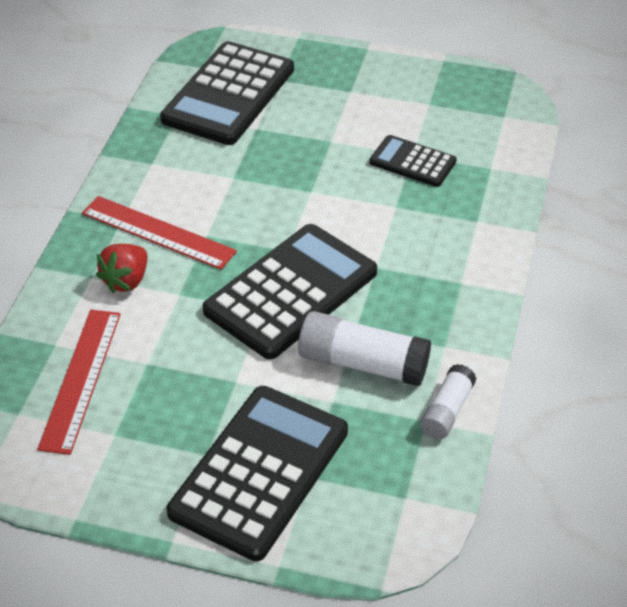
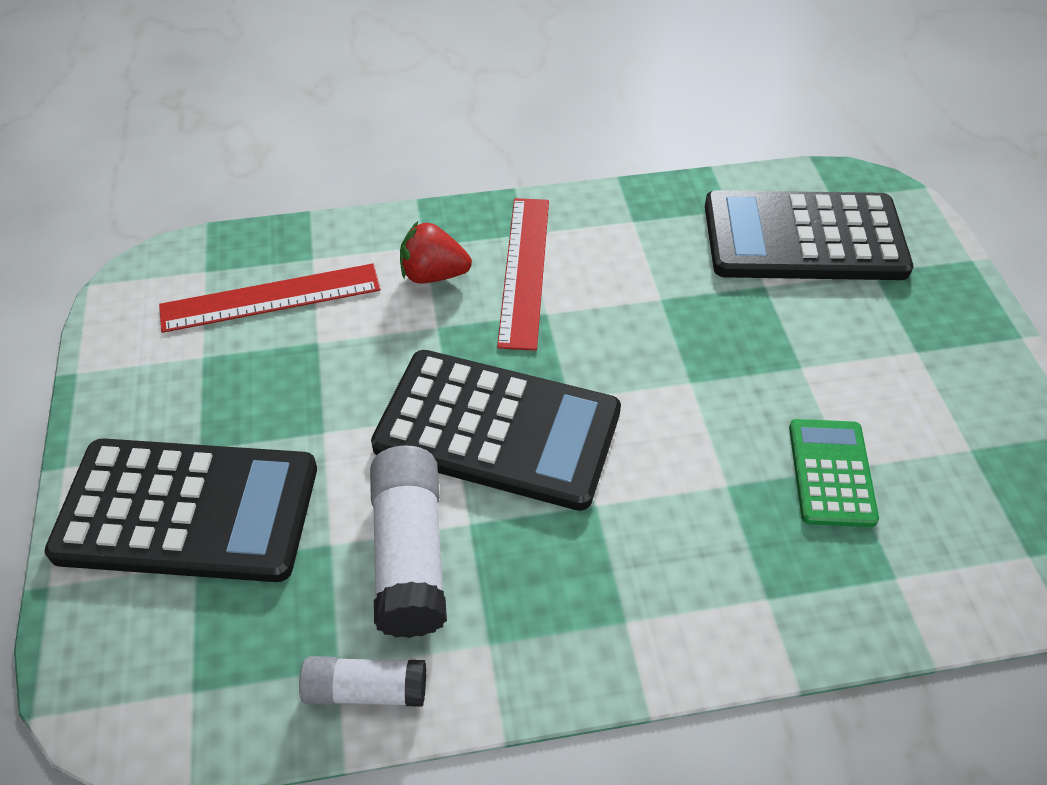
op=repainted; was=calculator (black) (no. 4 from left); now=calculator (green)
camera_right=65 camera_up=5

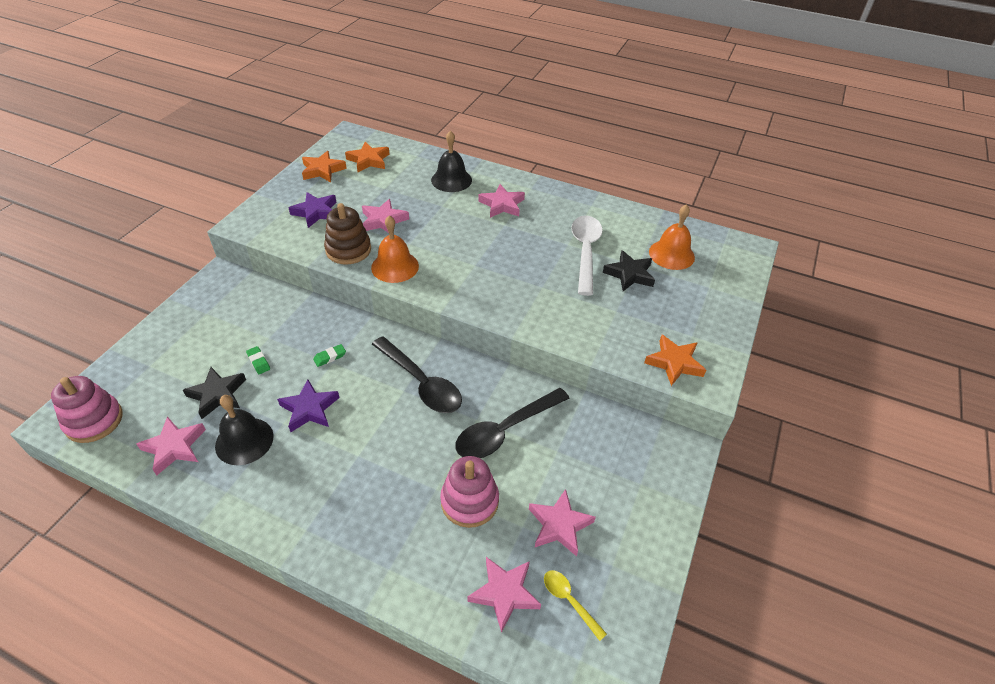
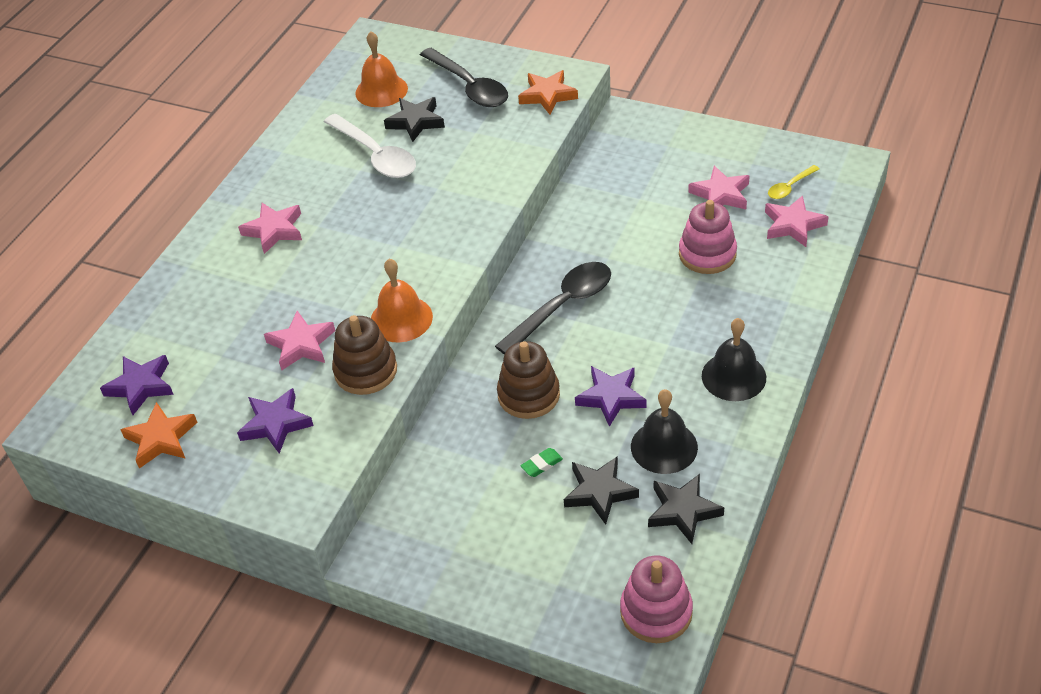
op=repainted; was=star (orange) (no. 2 from left); now=star (purple) (no. 1 from left)
op=rotated; was=spoon (white); clockwise=-135
op=shifted; was=spoon (black) (no. 2 from left in the first image); now=spoon (black) (no. 1 from left)
op=swapped; was=eraser (green) (no. 2 from left); now=stacking toy (brown) (no. 2 from left)
op=repainted; was=star (pink) (no. 1 from left); now=star (black) (no. 3 from left)
op=shifted; was=bell (black) (no. 2 from left)
camera_right=-85 camera_up=0

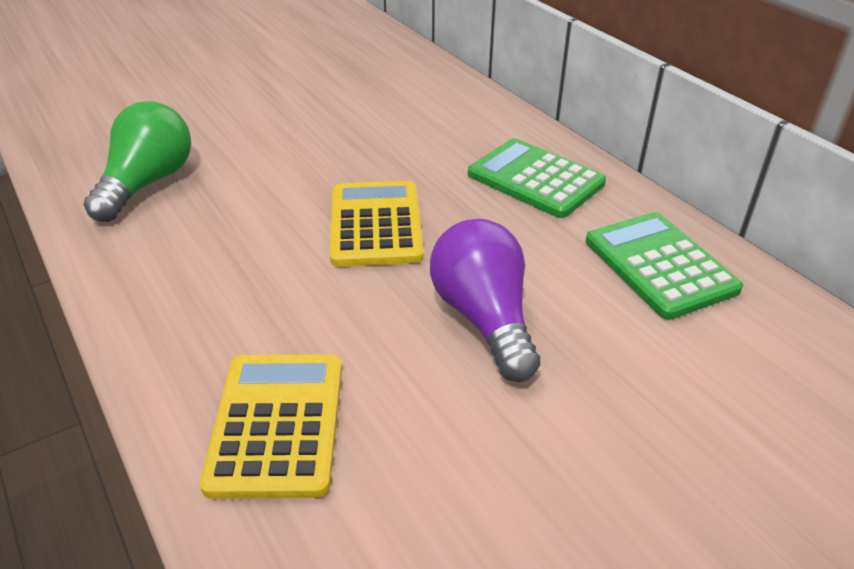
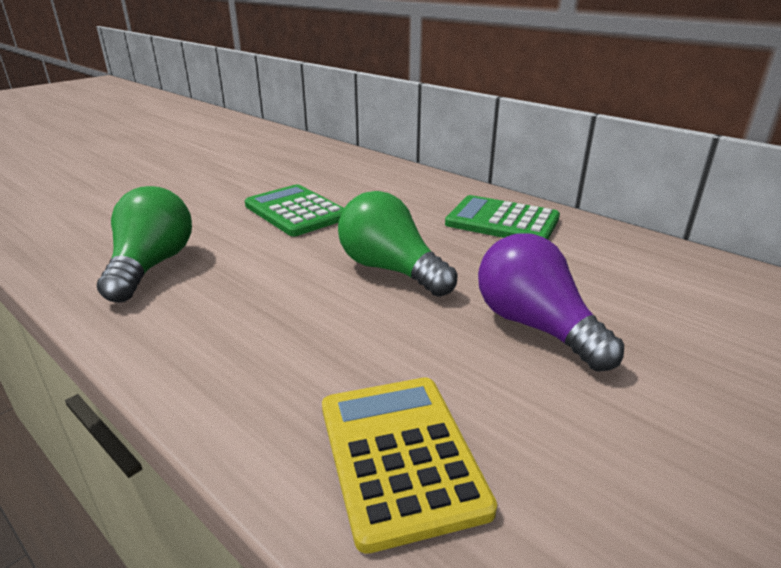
op=shifted; was=calculator (green) (no. 2 from left in the first image); now=calculator (green) (no. 1 from left)
op=swapped; was=calculator (yellow) (no. 2 from left); now=light bulb (green) (no. 2 from left)
camera_right=-15 camera_up=-10

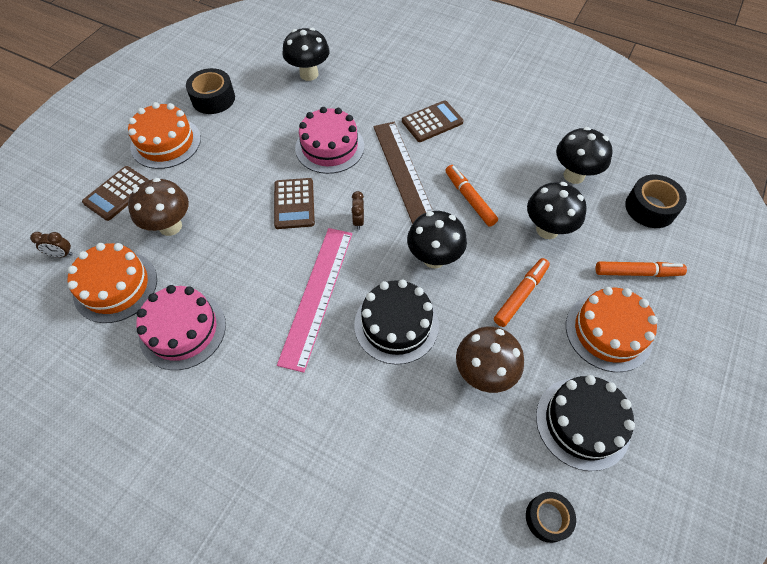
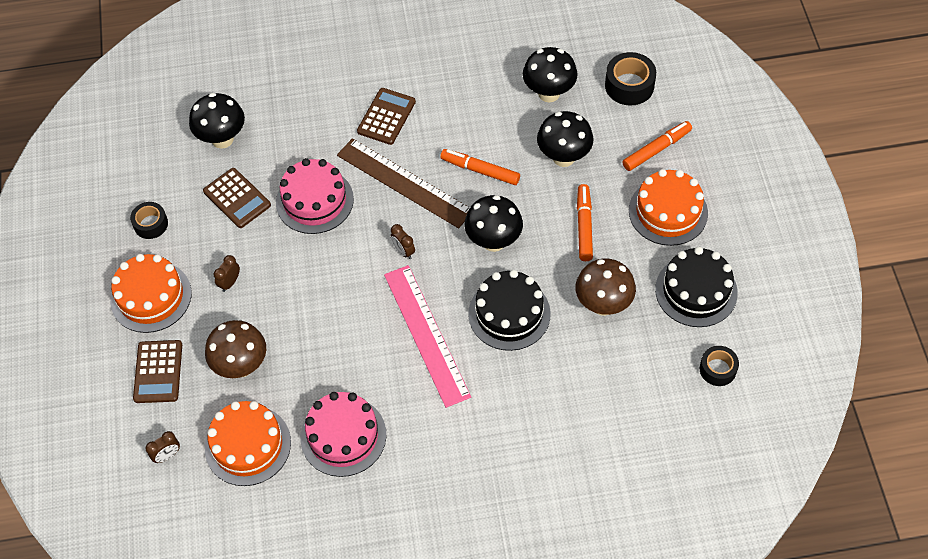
op=scaled; was=tape (black) (no. 1 from left); ratio=0.66
op=shifted; was=calculator (brown) (no. 2 from left)
op=new; now=clock (brown) (no. 2 from left)
camera_right=-35 camera_up=0

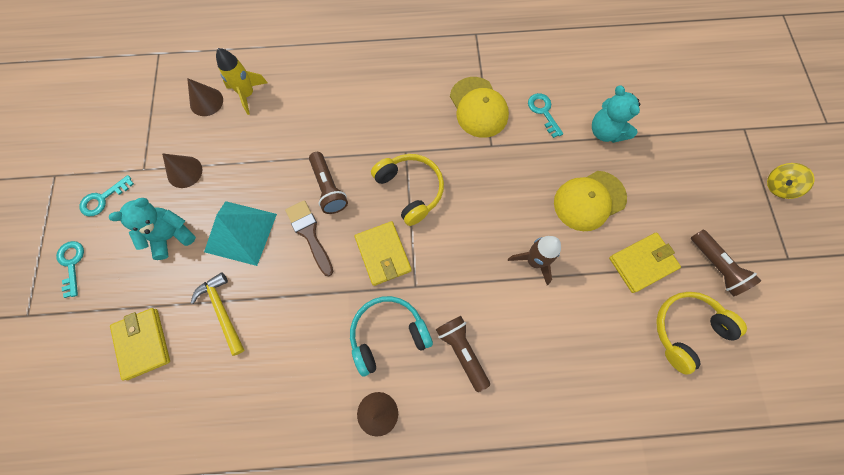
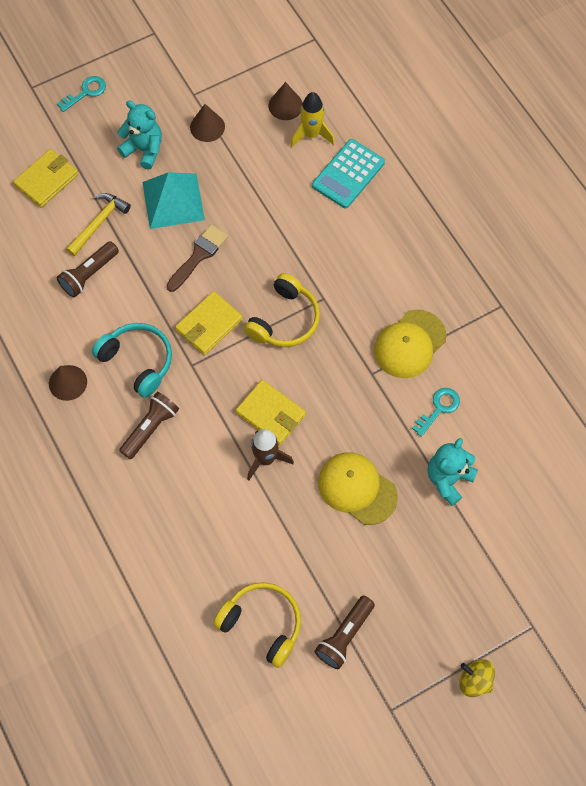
op=shifted; was=flashlight (brown) (no. 1 from left)
op=shifted; was=wallet (yellow) (no. 3 from left)
op=new; now=calculator (turquoise)
op=gone; was=key (turquoise) (no. 2 from left)
camera_right=65 camera_up=-5

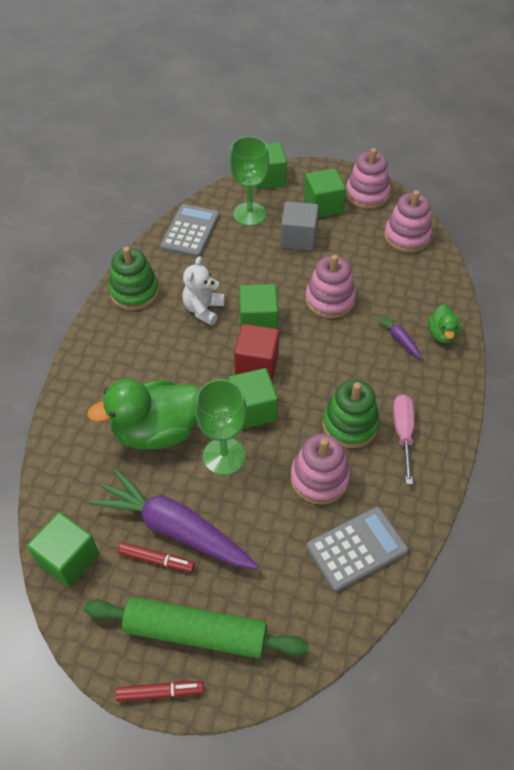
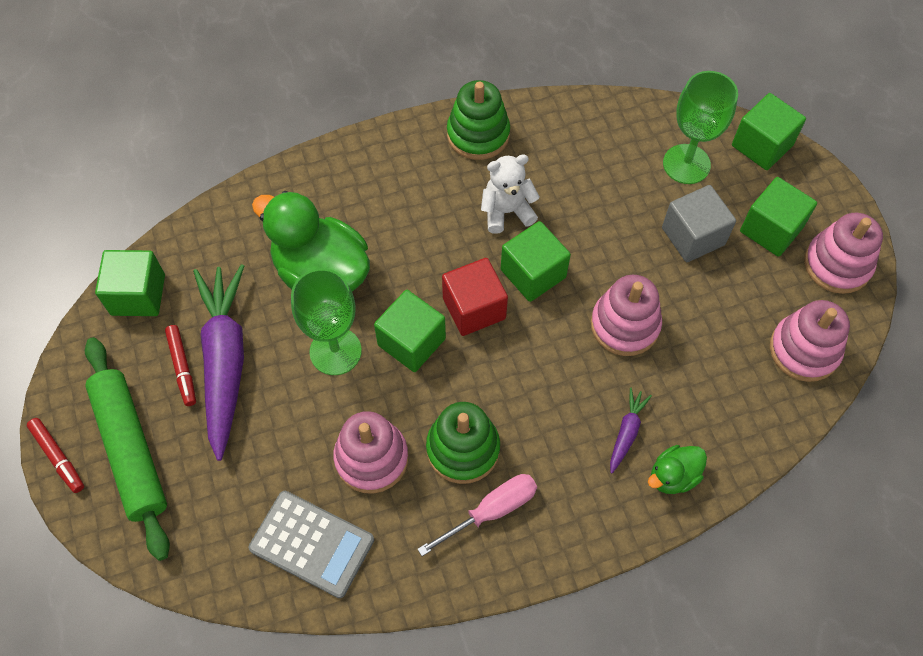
op=gone; was=calculator (grey) (no. 1 from left)
camera_right=55 camera_up=10

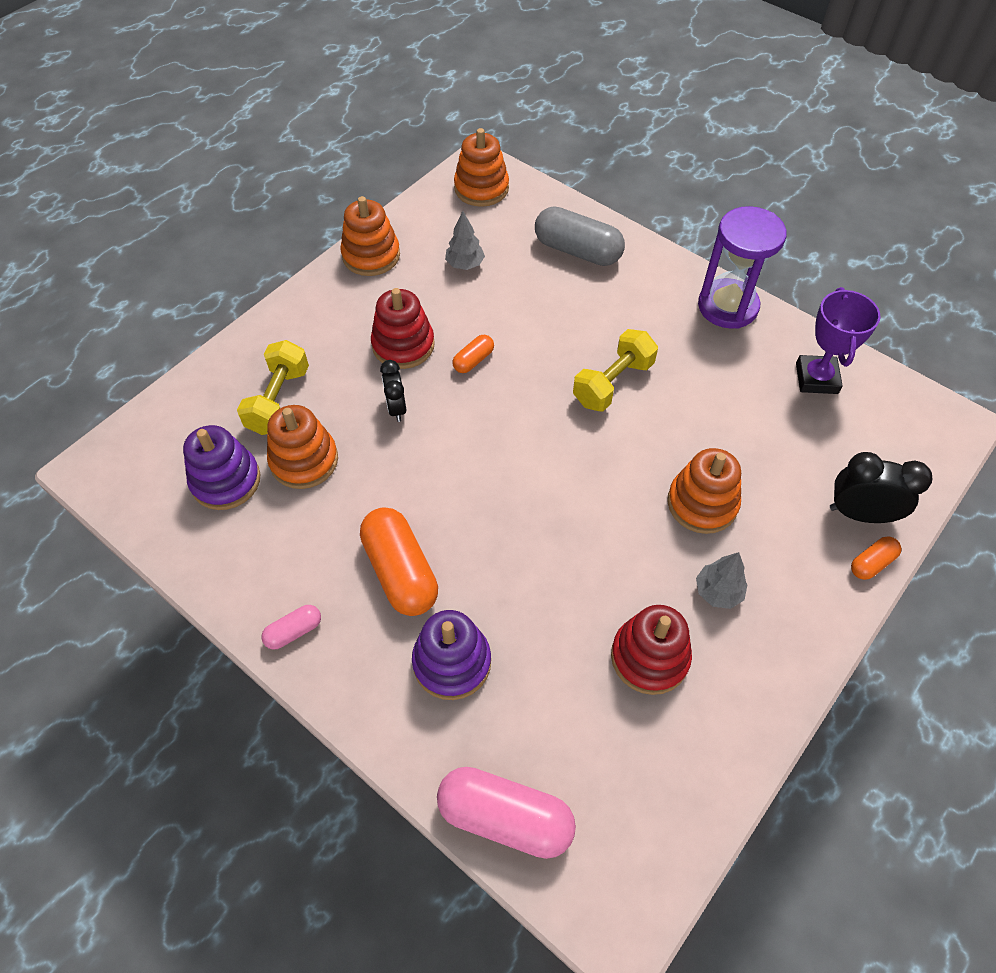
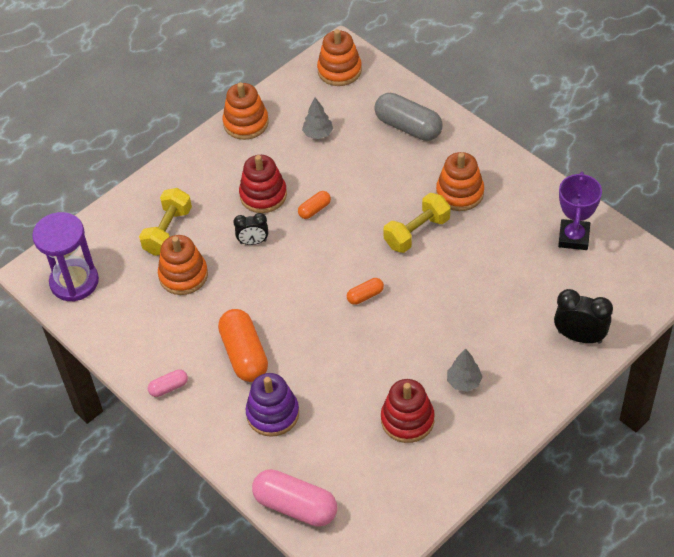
op=shifted; was=hourglass (purple)
op=rotated; was=clock (black) (no. 1 from left); clockwise=-90
op=shifted; was=capsule (orange) (no. 3 from left)
op=shifted; was=stacking toy (orange) (no. 4 from left)
op=gone; was=stacking toy (purple) (no. 1 from left)
camera_right=10 camera_up=-5

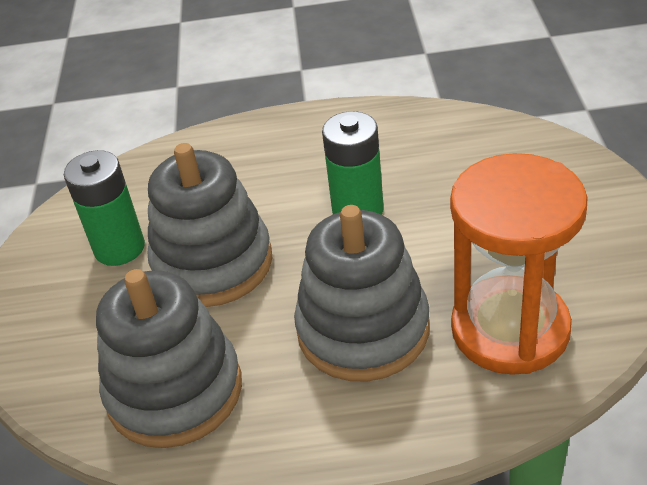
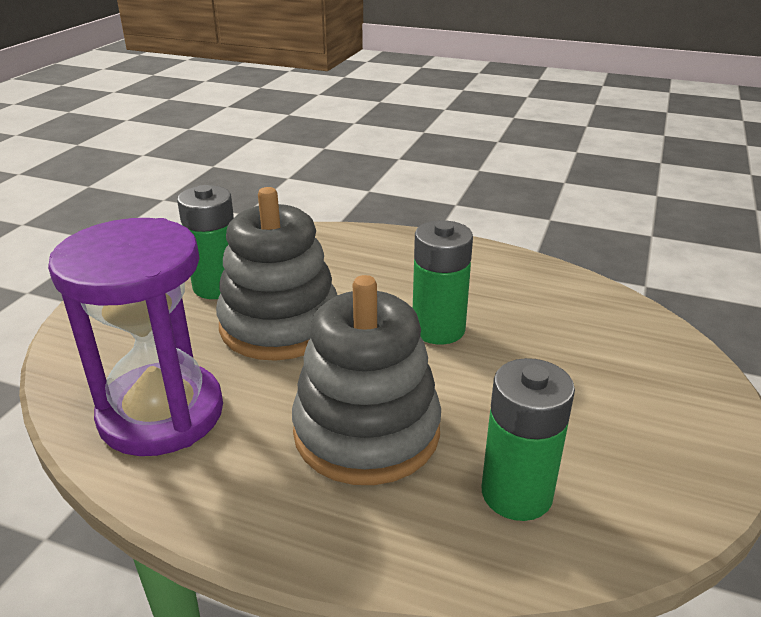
op=swapped; was=stacking toy (grey) (no. 1 from left); now=hourglass (purple)
op=swapped; was=hourglass (orange); now=battery (green) (no. 3 from left)
camera_right=20 camera_up=-10

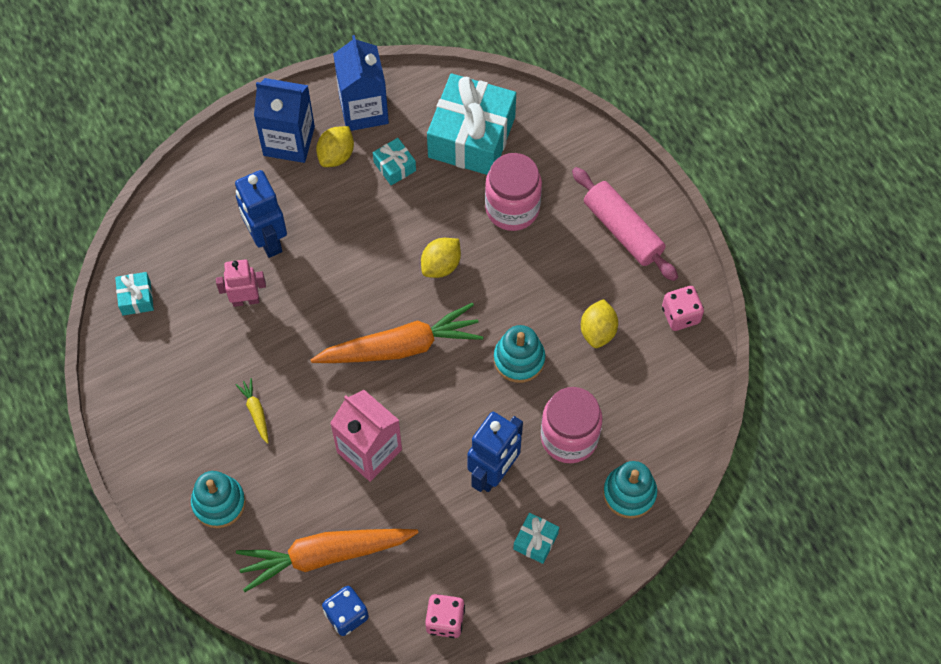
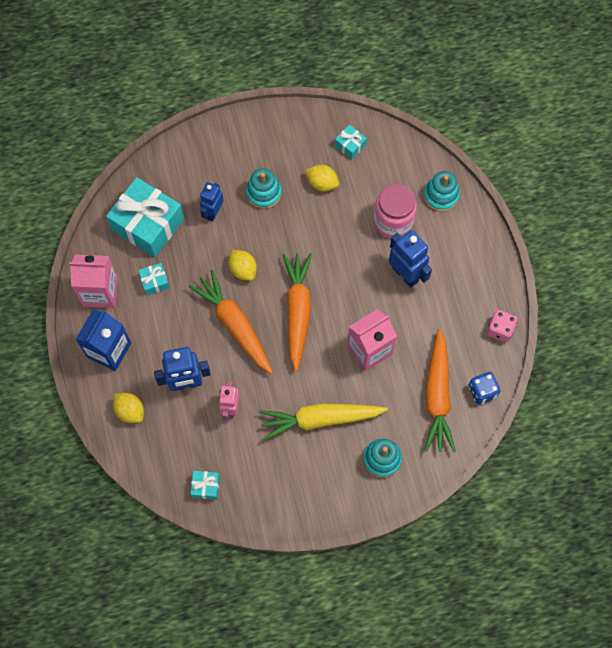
op=repainted; was=carton (blue) (no. 2 from left); now=carton (pink) (no. 1 from left)
op=shifted; was=lemon (yellow) (no. 1 from left)
op=new; now=carrot (orange) (no. 1 from left)
op=swapped; was=jar (pink) (no. 1 from left); now=robot (blue) (no. 2 from left)
op=shifted; was=stacking toy (turquoise) (no. 2 from left in the first image); now=stacking toy (turquoise) (no. 1 from left)
op=scaled; was=carrot (yellow); ratio=2.43
op=shifted; was=gift (turquoise) (no. 4 from left)
op=gone; was=rolling pin (pink)
op=gone; was=dice (pink) (no. 2 from left)
camera_right=-75 camera_up=5

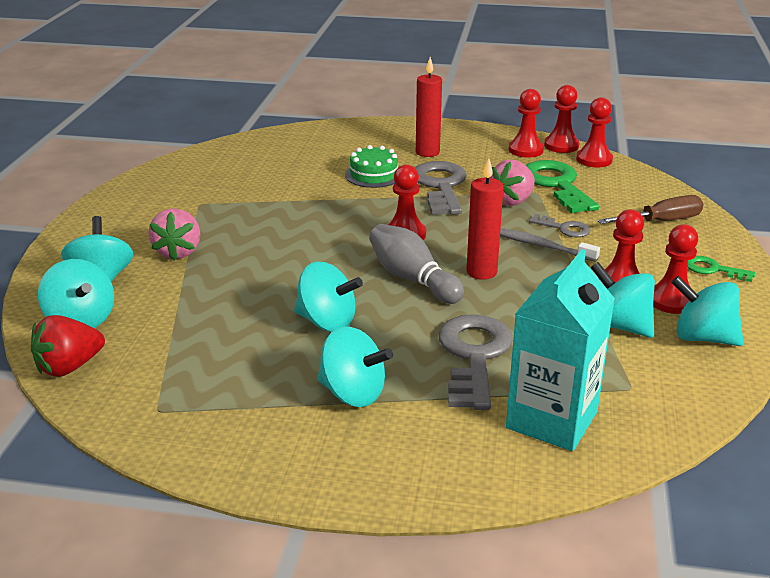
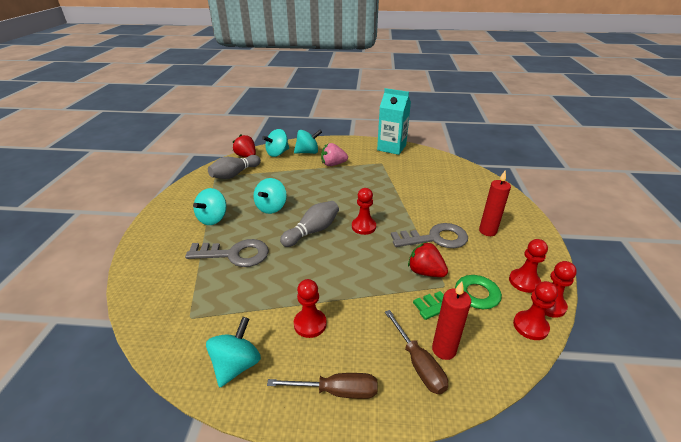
op=new; now=bowling pin (grey) (no. 1 from left)
op=swapped; was=key (green) (no. 2 from left); now=screwdriver (brown) (no. 1 from left)
op=shifted; was=carton (turquoise)
op=repainted; was=strawberry (pink) (no. 2 from left); now=strawberry (red) (no. 2 from left)
op=shifted; was=candle (red) (no. 2 from left in the first image); now=candle (red) (no. 1 from left)
op=gone; was=cake (green)
op=gone; was=toothbrush (grey)
op=gone; was=key (grey) (no. 3 from left)
op=gone; was=spinning top (turquoise) (no. 5 from left)
op=gone; was=pawn (red) (no. 6 from left)
camera_right=85 camera_up=5

